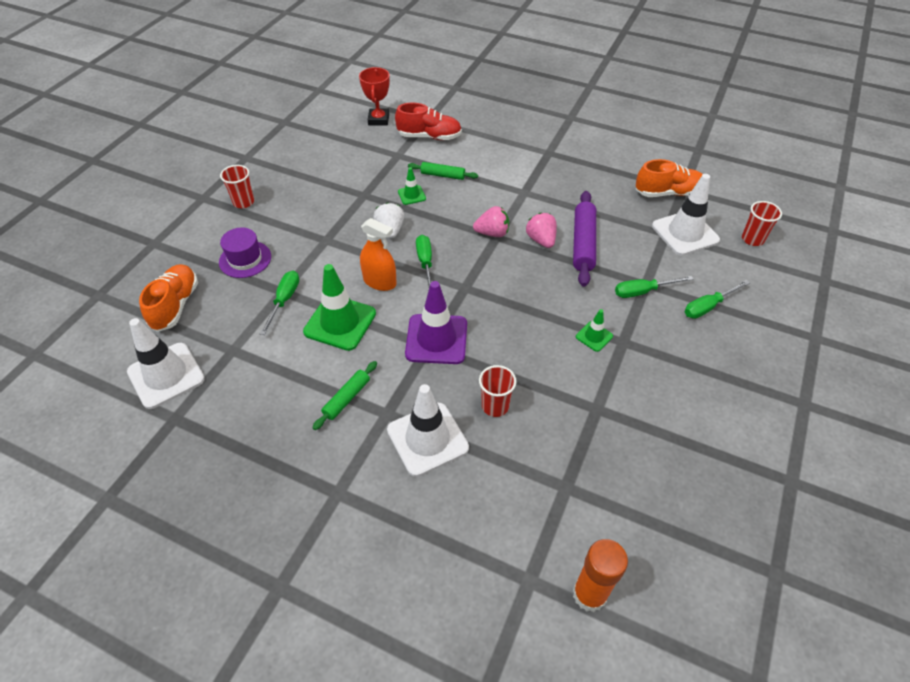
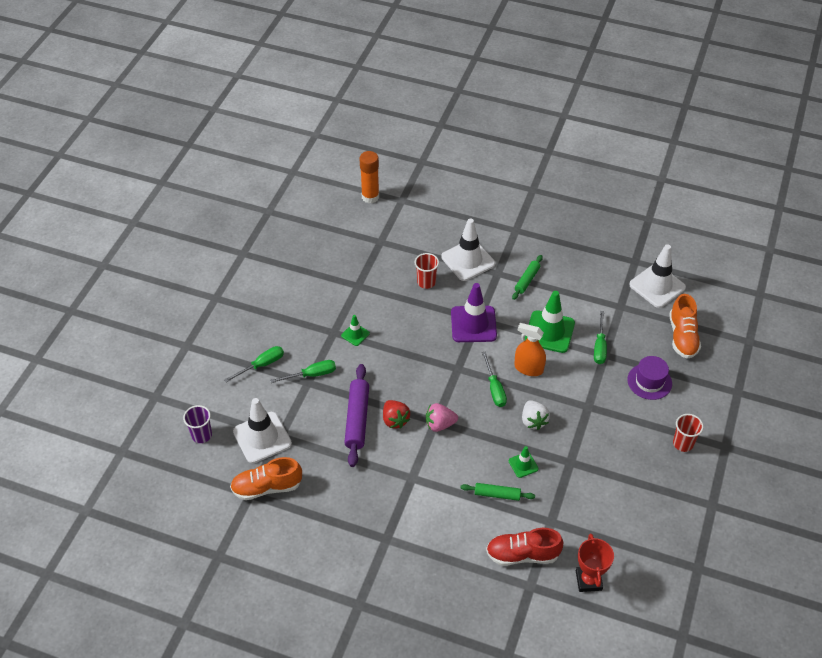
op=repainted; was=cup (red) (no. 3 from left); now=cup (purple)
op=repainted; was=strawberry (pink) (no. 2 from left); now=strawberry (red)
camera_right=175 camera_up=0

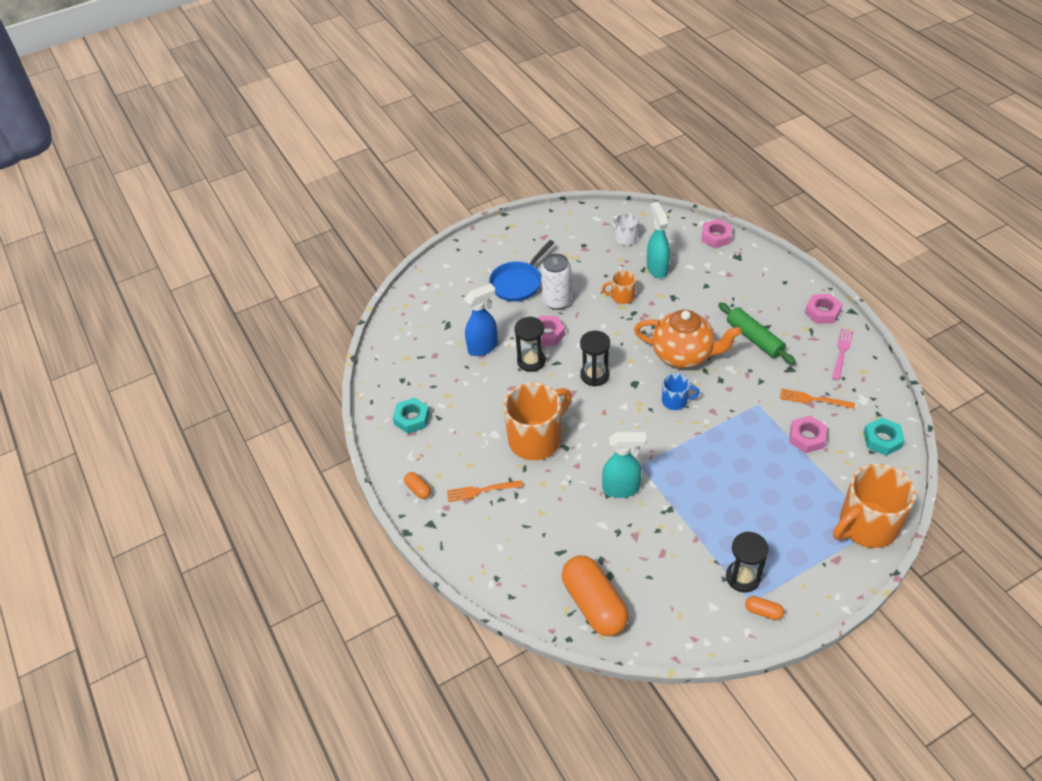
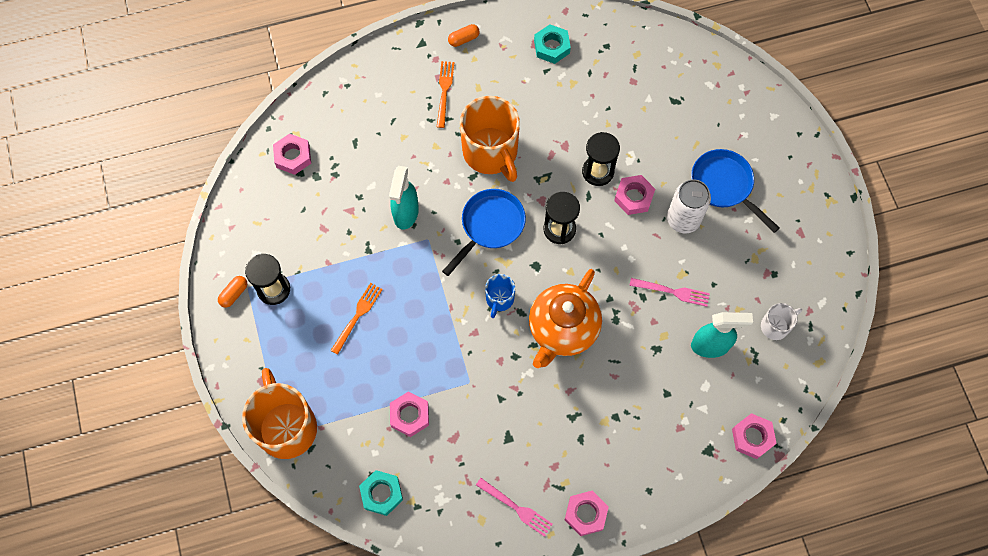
op=swapped; was=capsule (orange) (no. 2 from left); now=nut (pink) (no. 1 from left)
op=shifted; was=fork (orange) (no. 2 from left in the first image); now=fork (orange) (no. 1 from left)
op=new; now=pan (blue) (no. 1 from left)
op=swapped; was=mug (orange) (no. 2 from left); now=fork (pink) (no. 2 from left)
op=gone; was=spray bottle (blue)
op=gone; was=rolling pin (green)
camera_right=100 camera_up=20

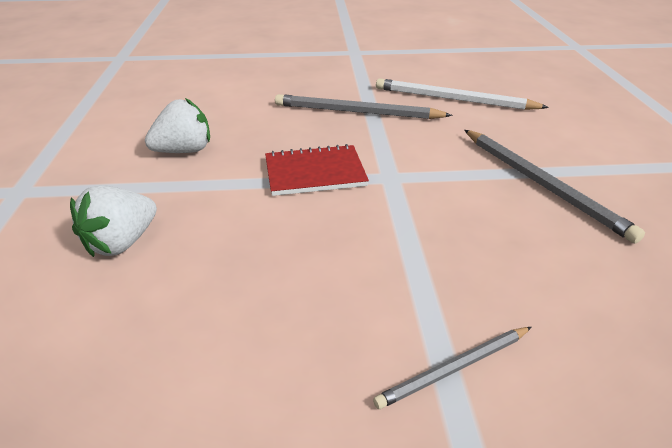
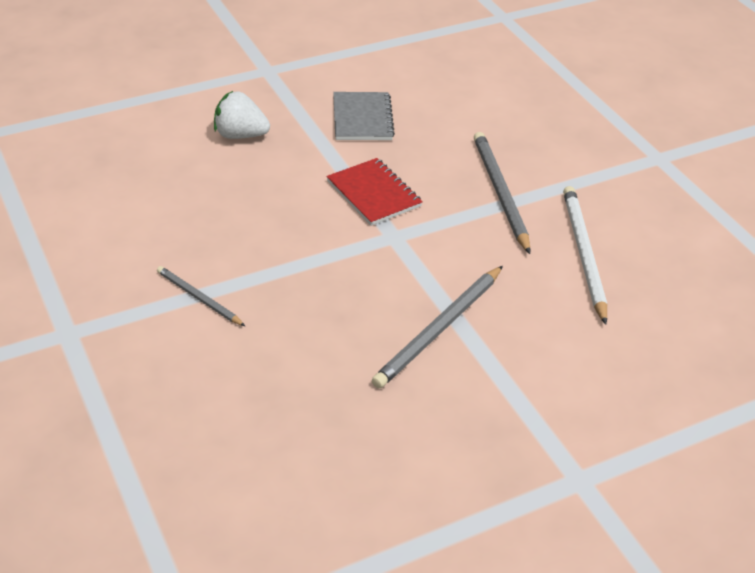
op=swapped; was=strawberry (white) (no. 2 from left); now=notebook (grey)
camera_right=65 camera_up=5

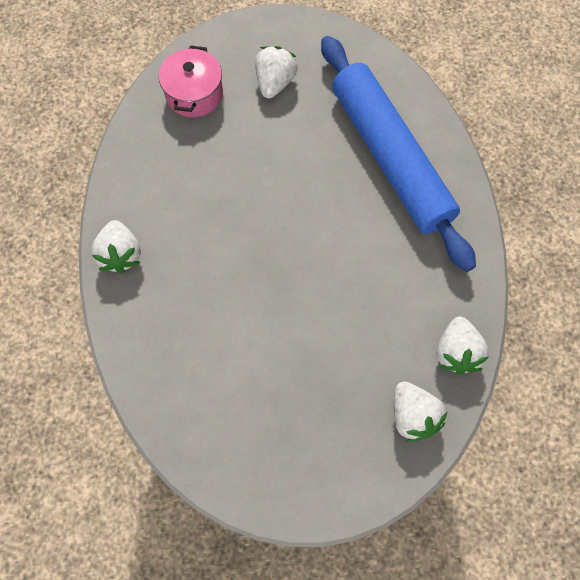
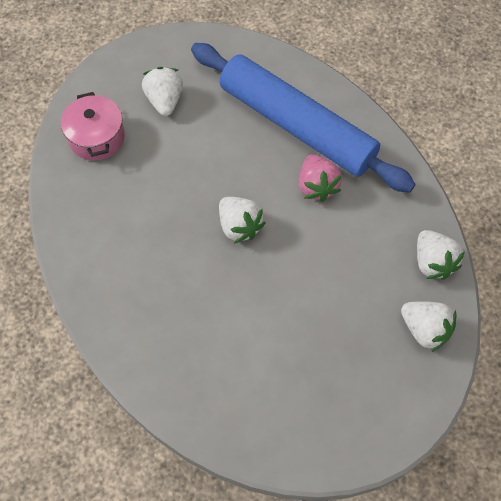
op=shifted; was=strawberry (white) (no. 1 from left in the first image); now=strawberry (white) (no. 2 from left)
op=new; now=strawberry (pink)
camera_right=-25 camera_up=-5

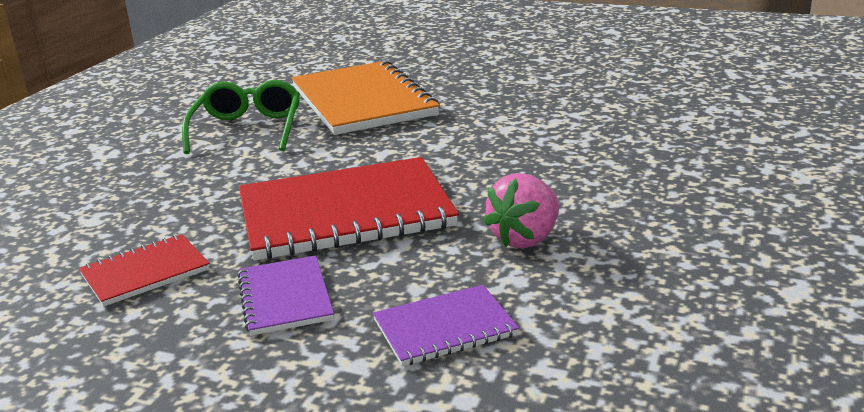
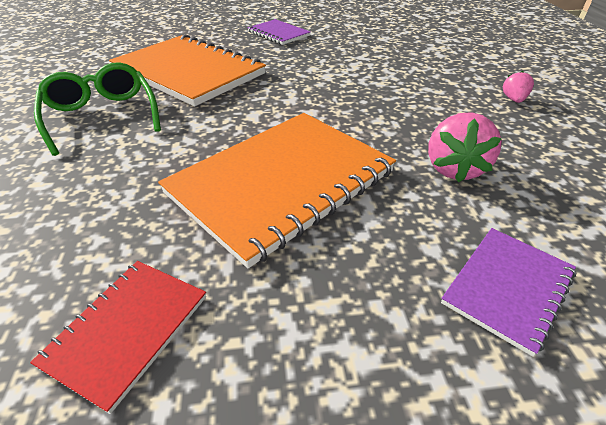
op=repainted; was=notebook (red) (no. 2 from left); now=notebook (orange) (no. 2 from left)
op=shifted; was=notebook (purple) (no. 1 from left)
op=new; now=strawberry (pink) (no. 2 from left)
camera_right=-30 camera_up=15

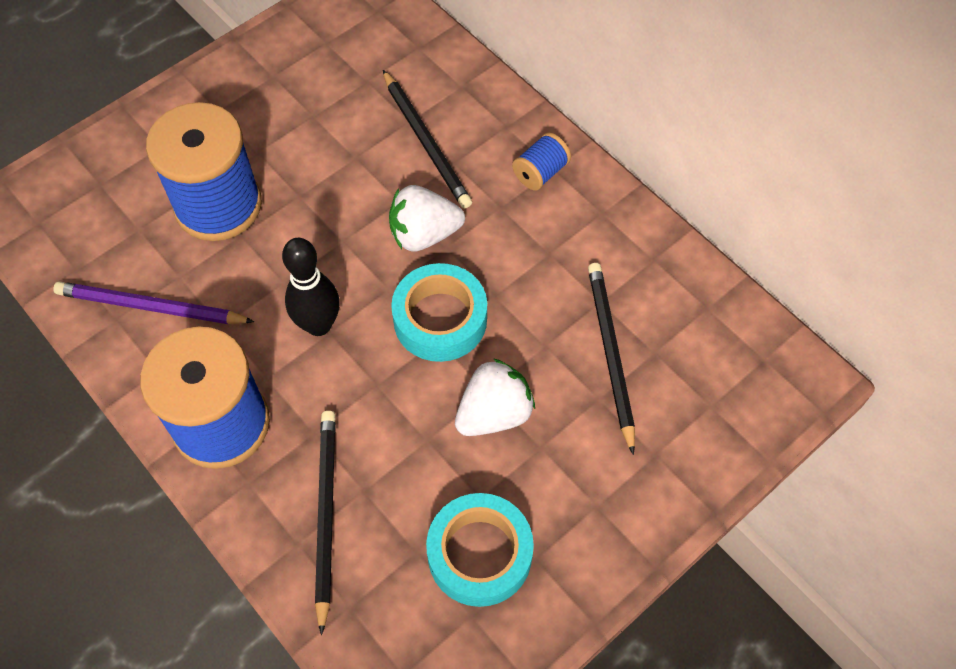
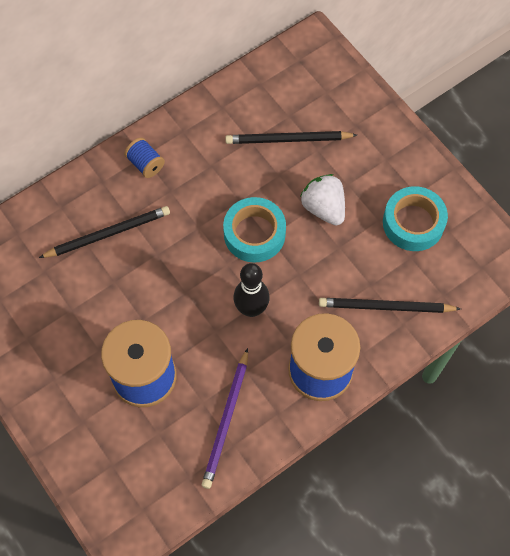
op=gone; was=strawberry (white) (no. 1 from left)
camera_right=-85 camera_up=5

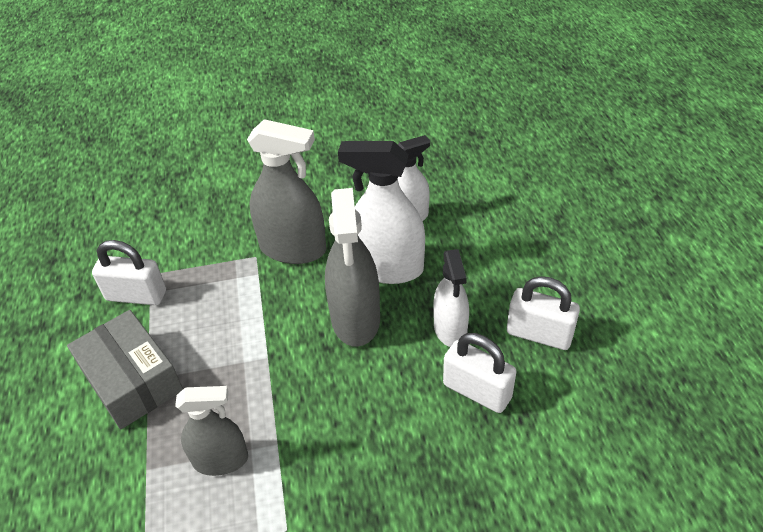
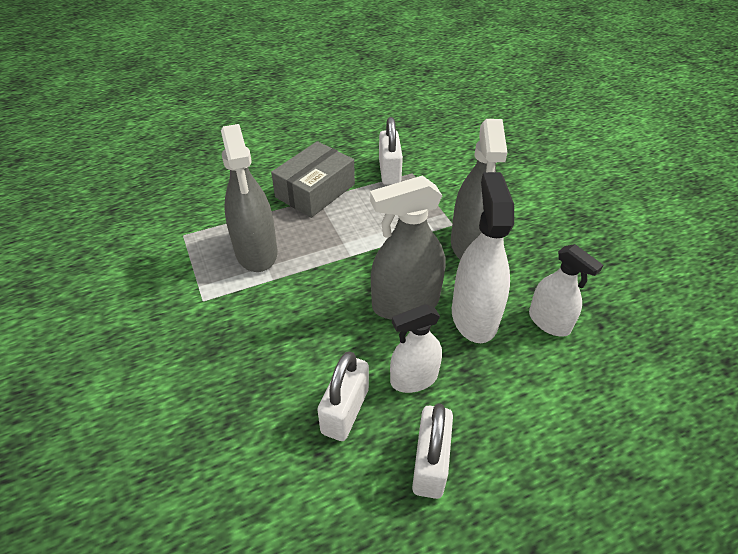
op=scaled; was=spray bottle (grey) (no. 1 from left); ratio=1.55
camera_right=75 camera_up=0

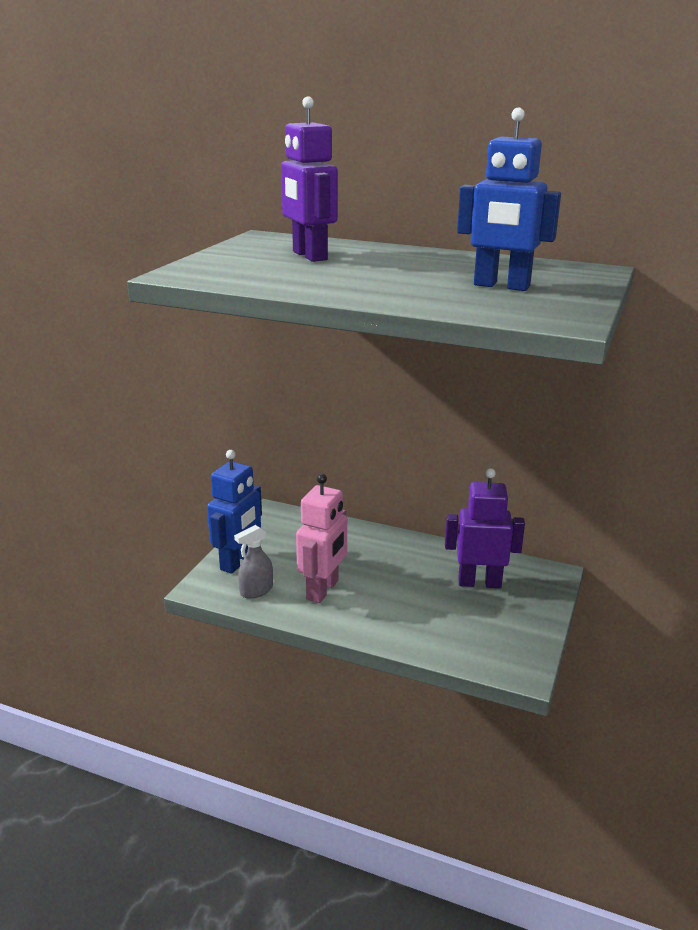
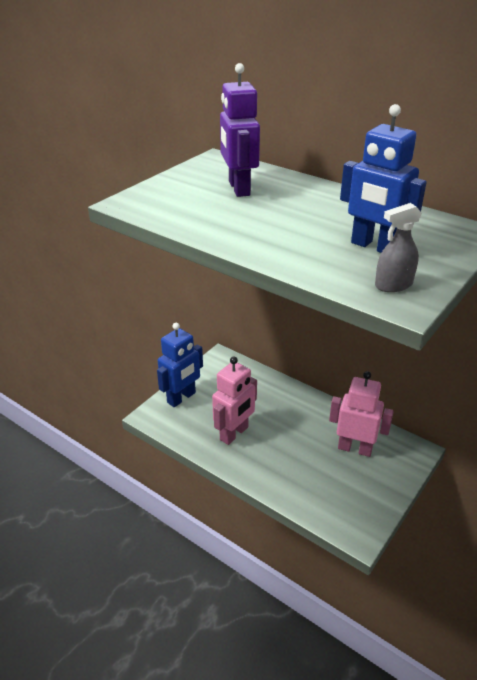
op=repainted; was=robot (purple) (no. 2 from left); now=robot (pink) (no. 2 from left)
op=shifted; was=spray bottle (grey)
camera_right=15 camera_up=10

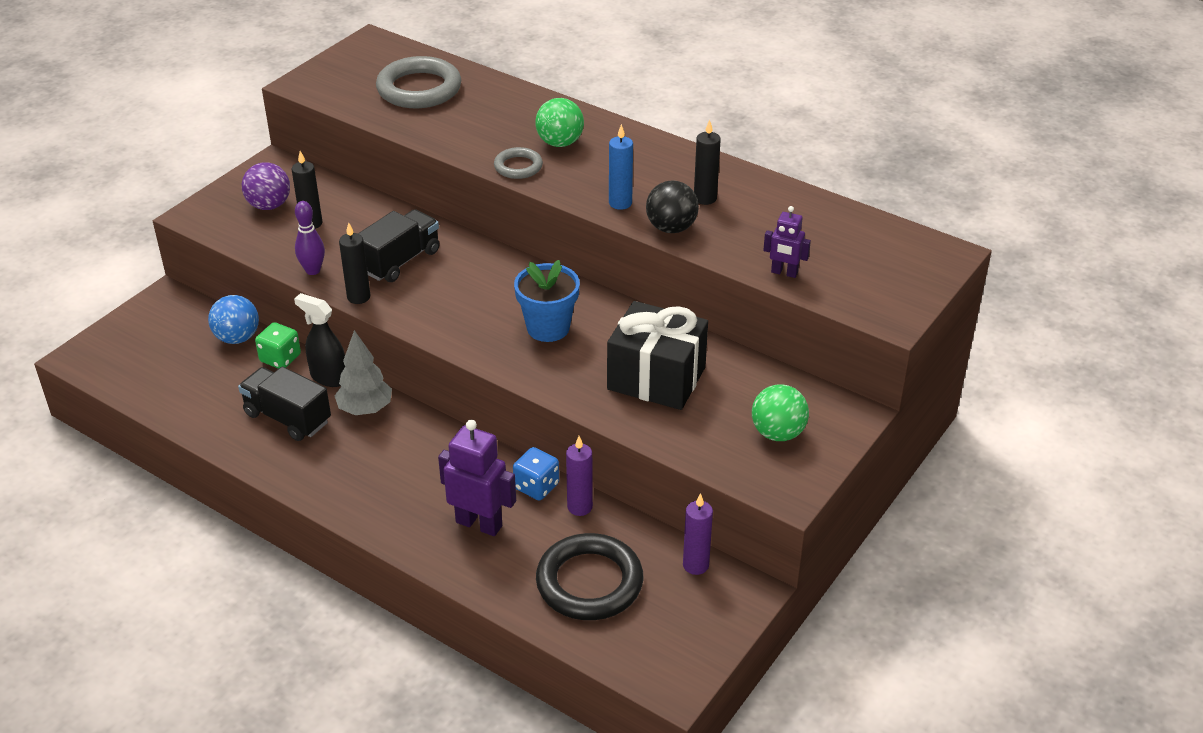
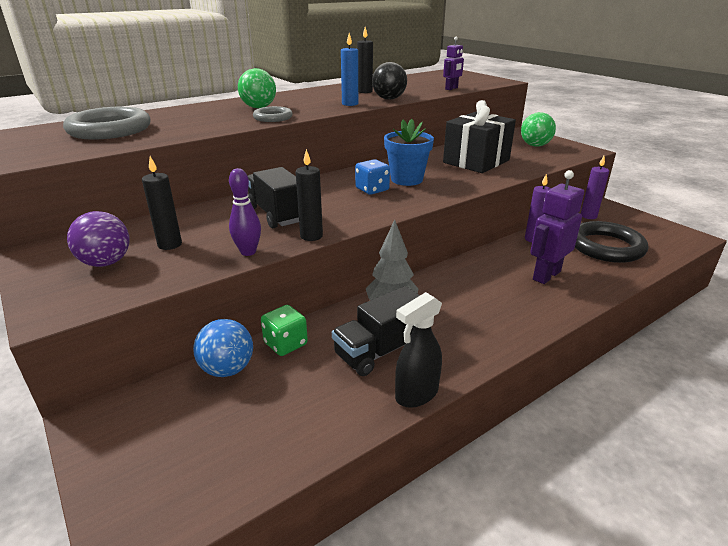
op=shifted; was=dice (blue)
op=shifted; was=spray bottle (black)
camera_right=-70 camera_up=-10

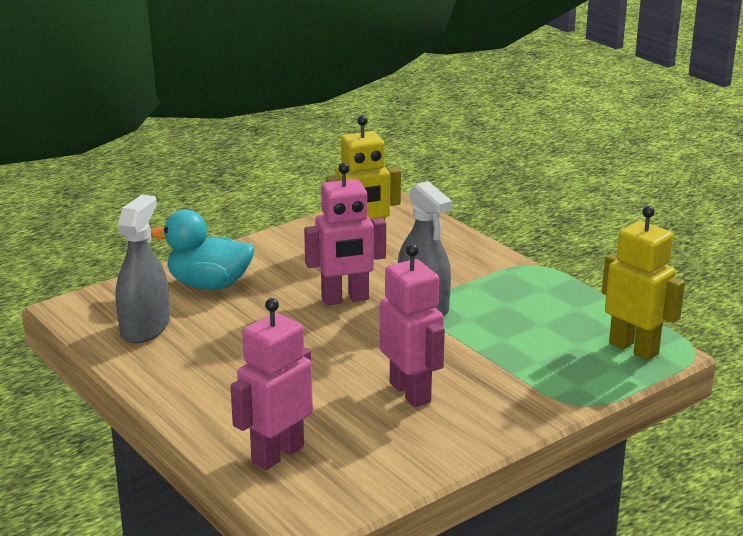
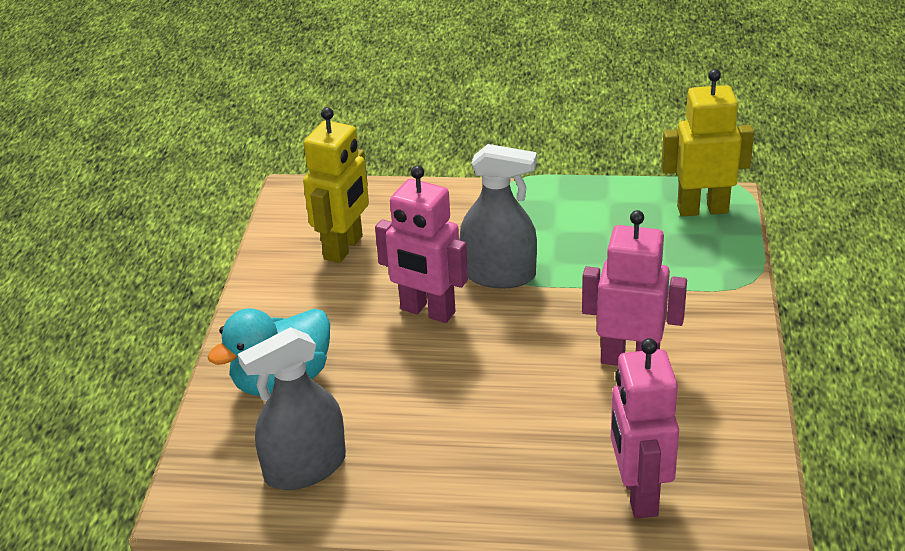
op=rotated; was=spray bottle (grey) (no. 1 from left); clockwise=-90
op=rotated; was=robot (pink) (no. 2 from left in the first image); clockwise=90
camera_right=-45 camera_up=10

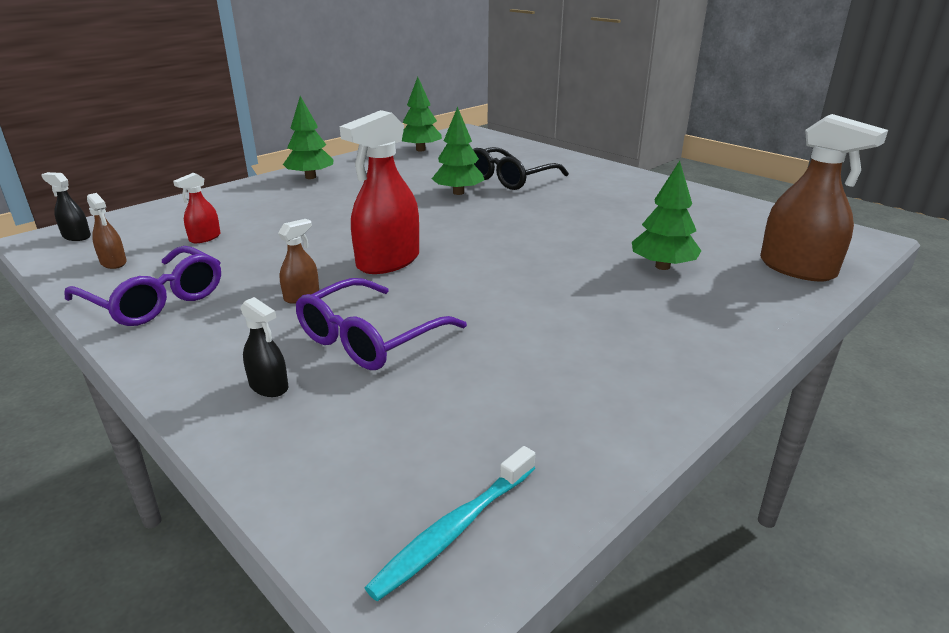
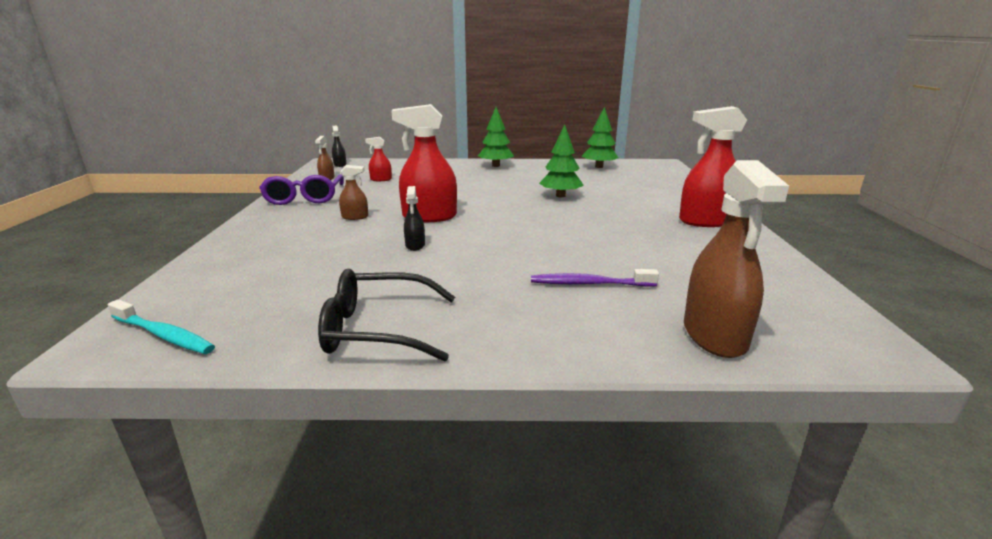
op=rotated; was=toothbrush (turquoise); clockwise=-150
op=shifted; was=glasses (black)
op=shifted; was=spray bottle (black) (no. 2 from left)
op=swapped; was=tree (green) (no. 4 from left); now=toothbrush (purple)
op=new; now=spray bottle (red) (no. 3 from left)
op=gone; was=glasses (purple) (no. 2 from left)
camera_right=45 camera_up=-5

